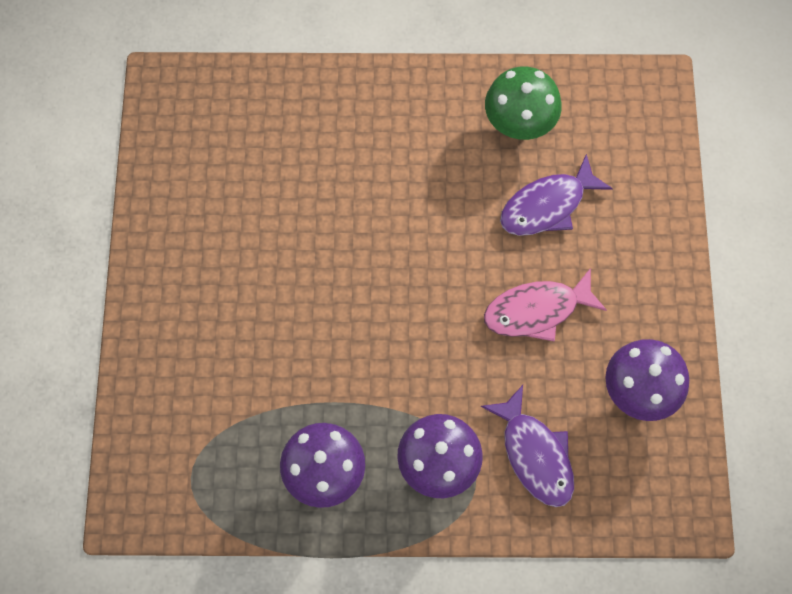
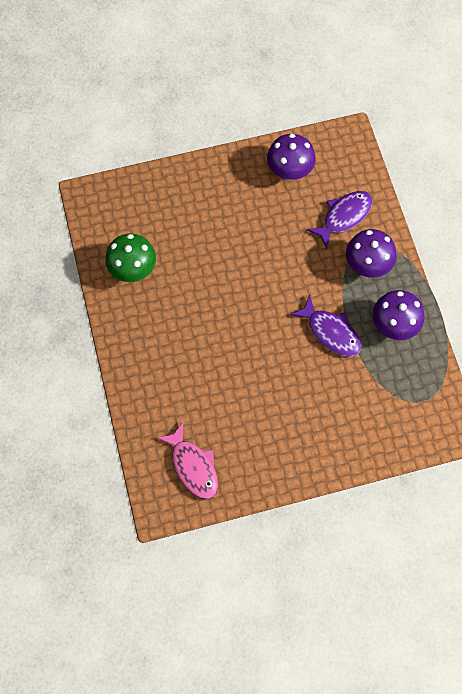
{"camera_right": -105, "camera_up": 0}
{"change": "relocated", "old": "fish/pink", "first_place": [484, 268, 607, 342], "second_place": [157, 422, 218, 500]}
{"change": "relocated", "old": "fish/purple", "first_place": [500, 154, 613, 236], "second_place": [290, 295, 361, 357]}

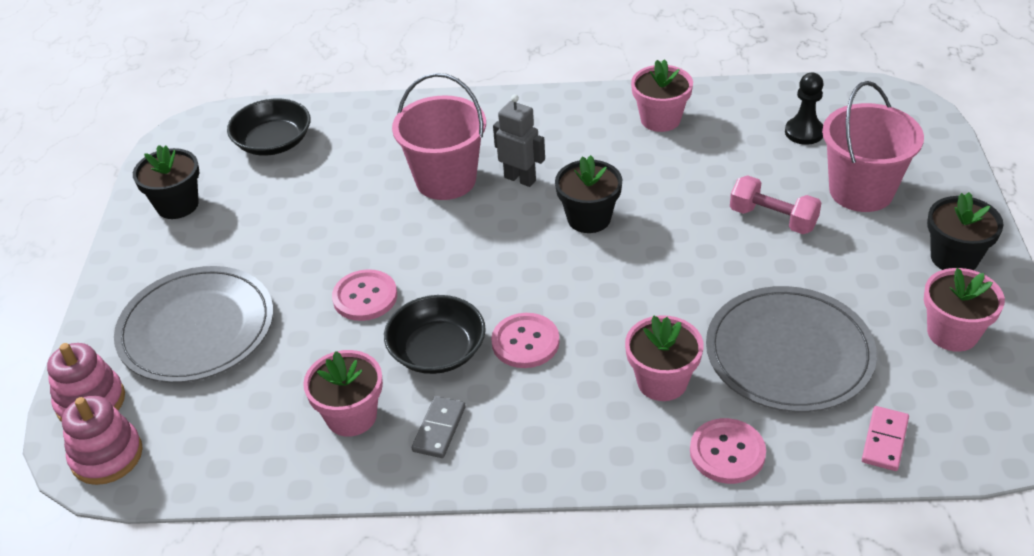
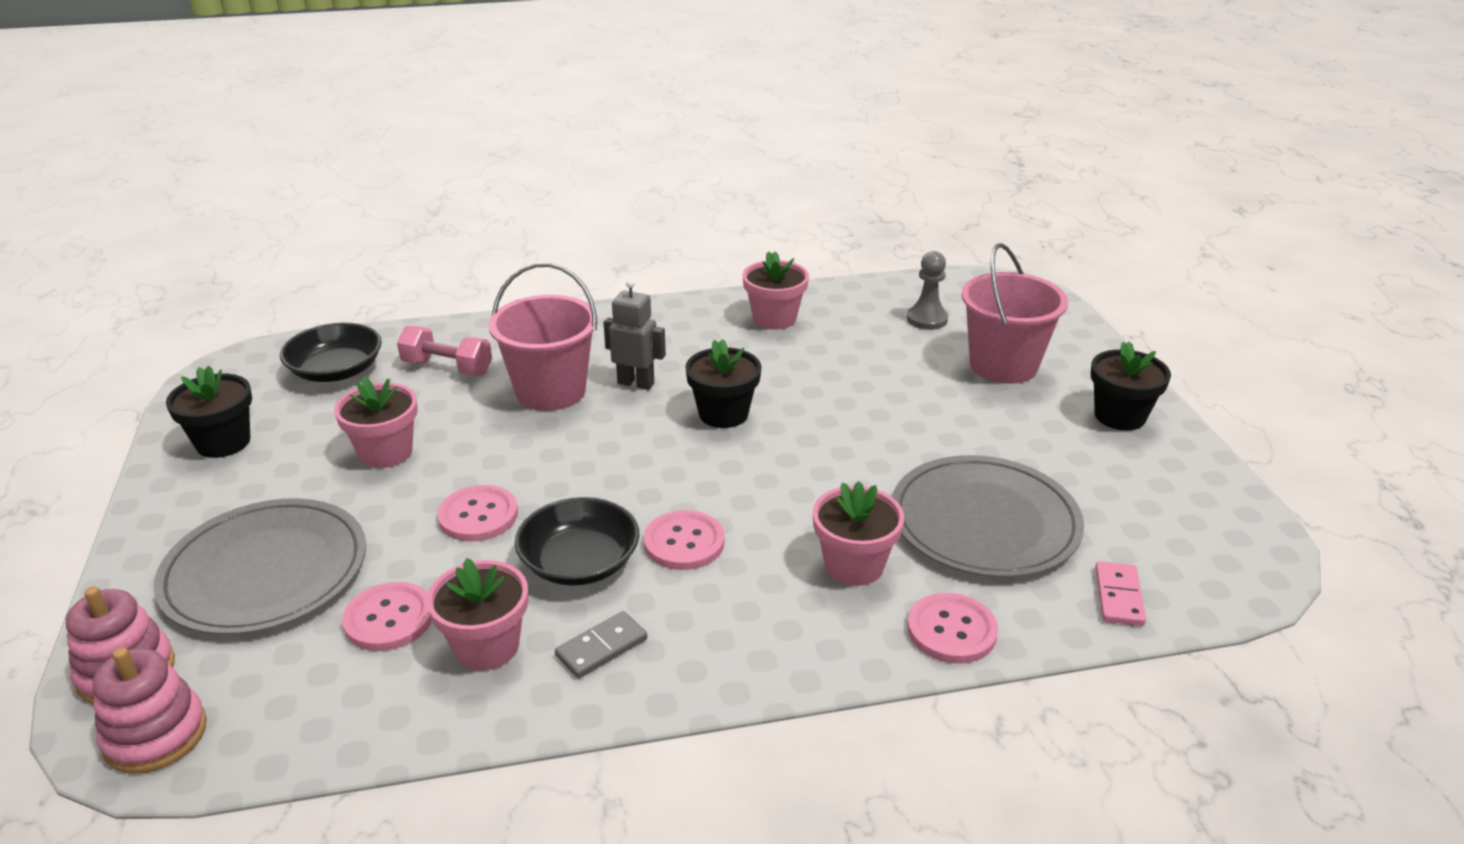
{"camera_right": -15, "camera_up": -10}
{"change": "relocated", "old": "flower pot/pink", "first_place": [924, 268, 1005, 352], "second_place": [334, 377, 418, 468]}
{"change": "appeared", "new": "button/pink", "second_place": [342, 582, 432, 651]}
{"change": "relocated", "old": "dumbbell/pink", "first_place": [730, 175, 821, 234], "second_place": [397, 326, 492, 376]}
{"change": "spun", "old": "domino/grey", "first_place": [412, 396, 466, 458], "second_place": [555, 611, 647, 678], "degrees": 45}
{"change": "colour", "old": "pawn/black", "new": "pawn/grey", "first_place": [785, 73, 824, 145], "second_place": [907, 251, 948, 330]}

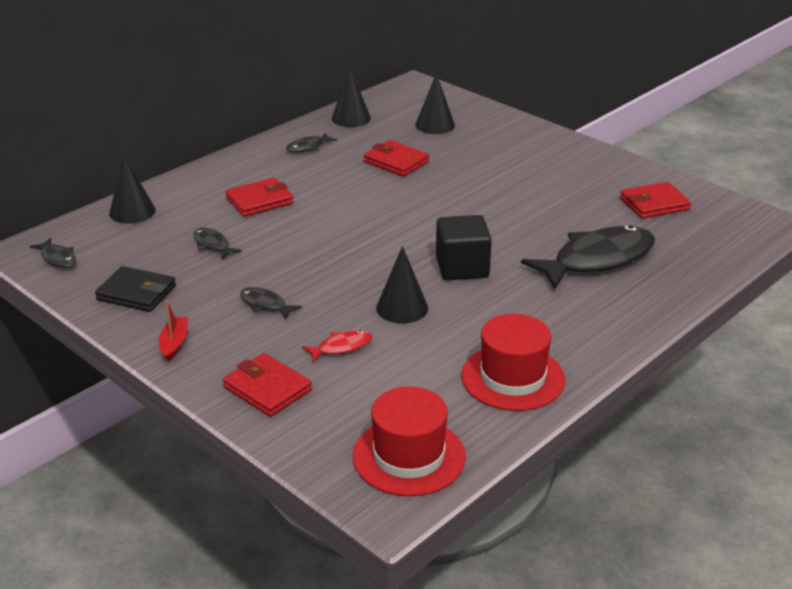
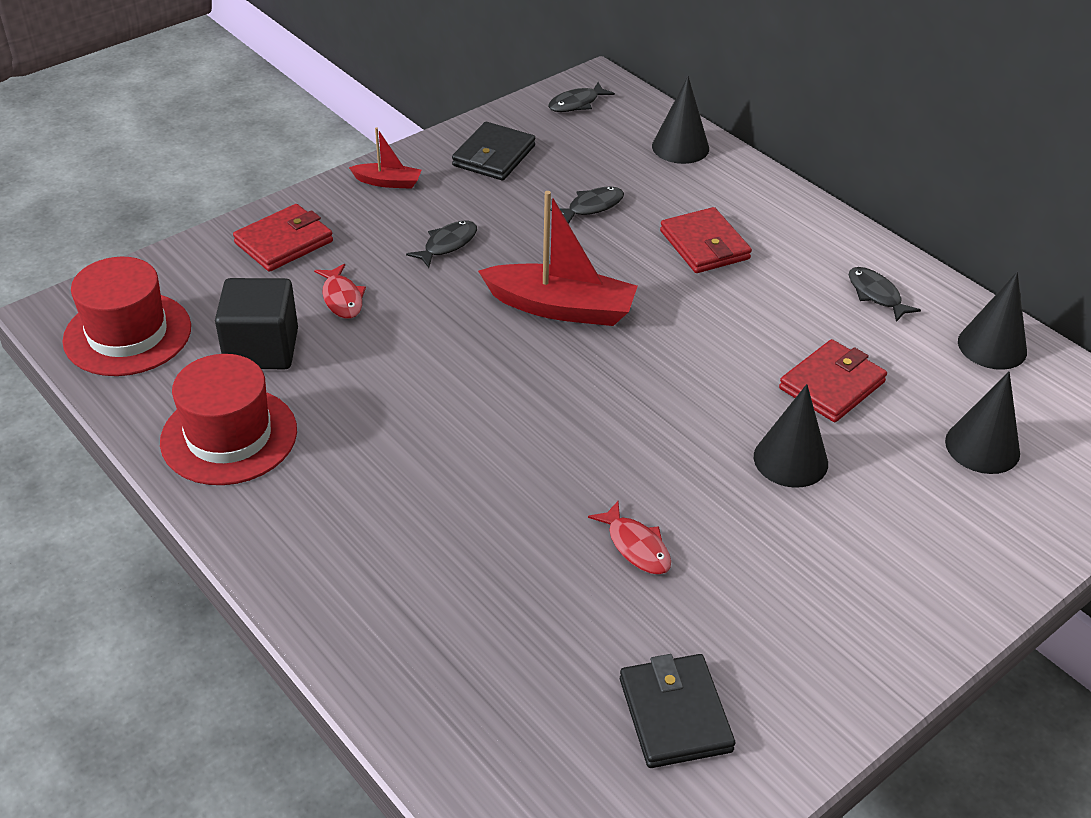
{"camera_right": 95, "camera_up": 10}
{"change": "relocated", "old": "cube/black", "first_place": [436, 215, 492, 280], "second_place": [215, 278, 298, 369]}
{"change": "appeared", "new": "boat/red", "second_place": [478, 191, 638, 326]}
{"change": "appeared", "new": "fish/red", "second_place": [588, 501, 671, 575]}
{"change": "colour", "old": "wallet/red", "new": "wallet/black", "first_place": [620, 182, 691, 219], "second_place": [620, 654, 735, 768]}
{"change": "relocated", "old": "cone/black", "first_place": [376, 246, 428, 323], "second_place": [754, 384, 828, 488]}
{"change": "missing", "old": "fish/black", "first_place": [521, 225, 655, 289]}

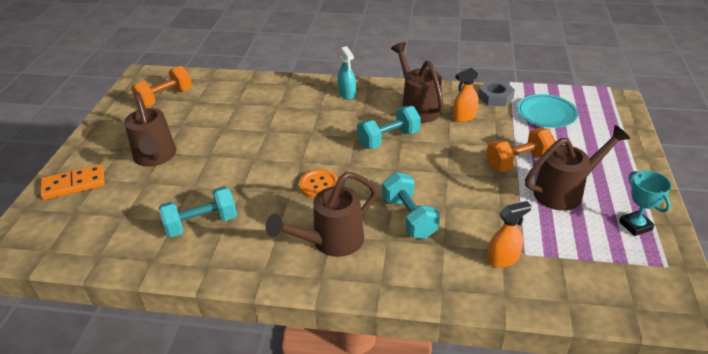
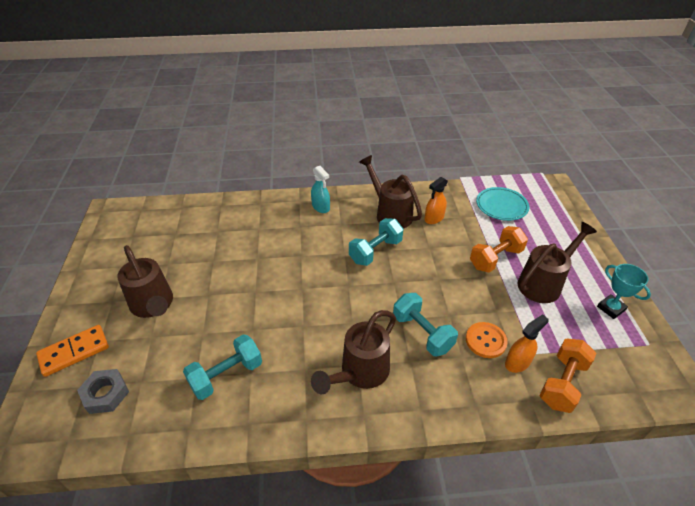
{"camera_right": -15, "camera_up": 5}
{"change": "relocated", "old": "nut/grey", "first_place": [478, 81, 515, 106], "second_place": [77, 369, 129, 414]}
{"change": "relocated", "old": "button/orange", "first_place": [299, 169, 338, 199], "second_place": [466, 322, 508, 358]}
{"change": "relocated", "old": "dumbbell/orange", "first_place": [131, 66, 192, 107], "second_place": [539, 339, 596, 413]}

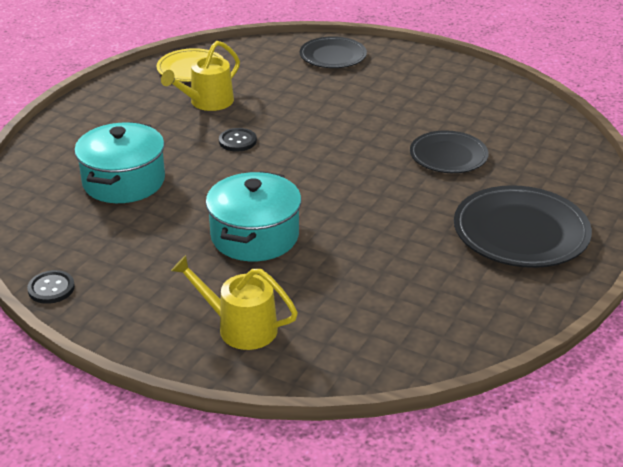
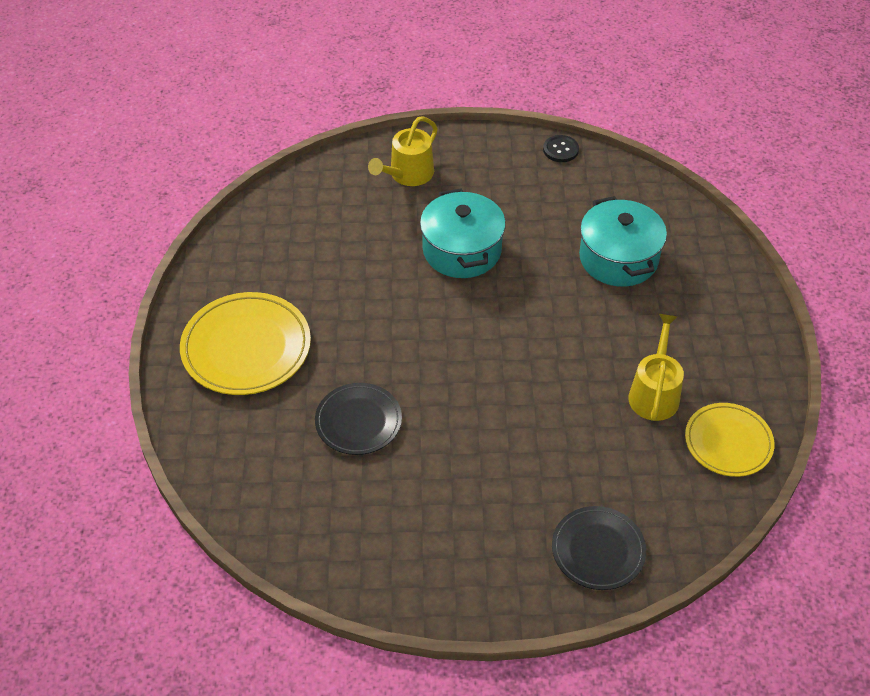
{"camera_right": 150, "camera_up": 15}
{"change": "colour", "old": "plate/black", "new": "plate/yellow", "first_place": [454, 185, 592, 268], "second_place": [180, 292, 311, 395]}
{"change": "spun", "old": "watering can/yellow", "first_place": [171, 255, 298, 350], "second_place": [368, 116, 438, 186], "degrees": 135}
{"change": "missing", "old": "button/black", "first_place": [219, 128, 257, 151]}

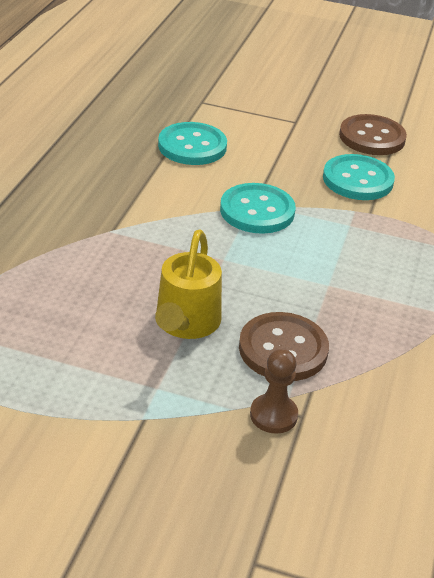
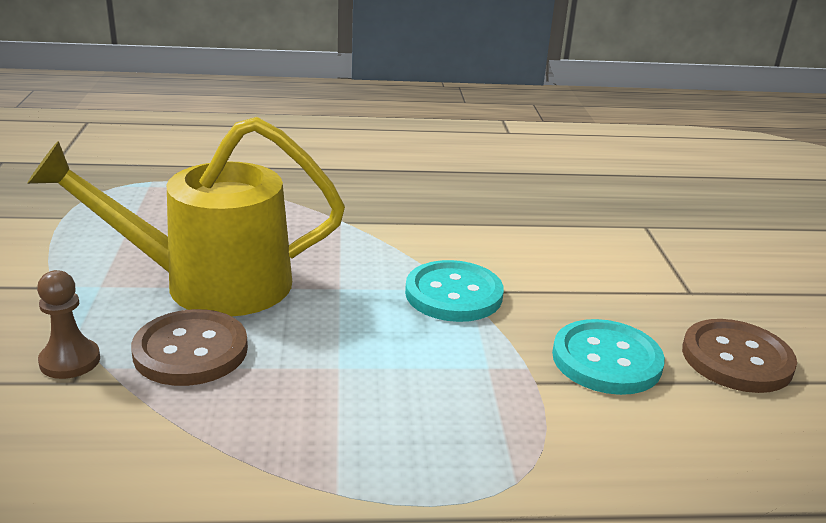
{"camera_right": 70, "camera_up": -10}
{"change": "size", "old": "watering can/yellow", "first_place": [155, 229, 222, 339], "second_place": [27, 117, 345, 316], "factor": 1.63}
{"change": "missing", "old": "button/turquoise", "first_place": [158, 122, 227, 165]}

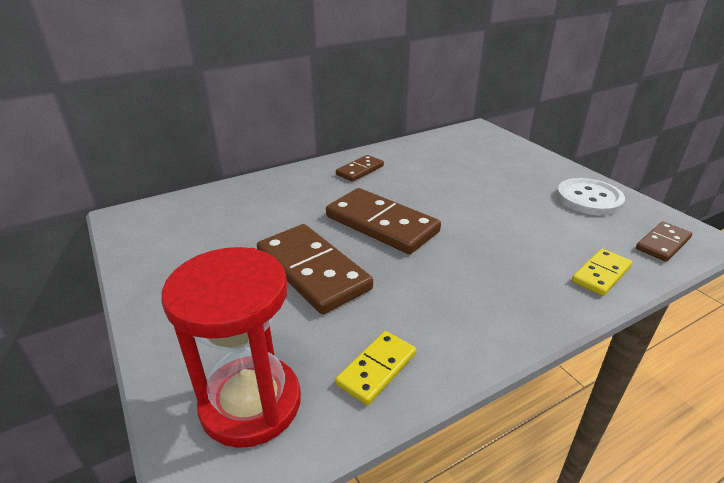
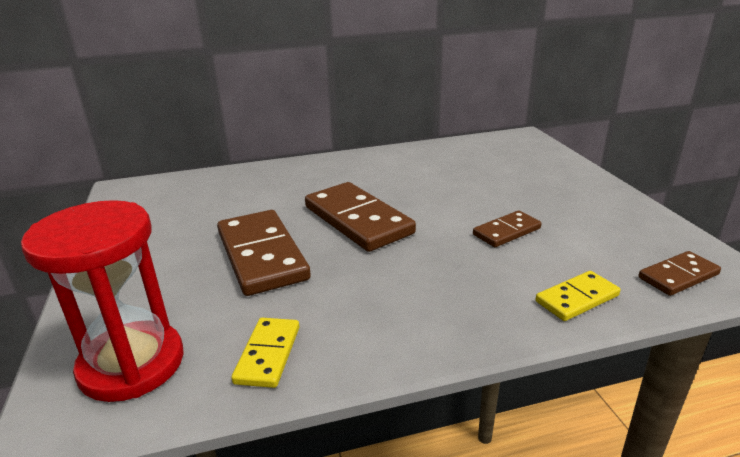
{"camera_right": 15, "camera_up": -5}
{"change": "spun", "old": "domino/yellow", "first_place": [335, 331, 416, 405], "second_place": [231, 318, 299, 388], "degrees": -45}
{"change": "relocated", "old": "domino/brown", "first_place": [336, 155, 384, 182], "second_place": [473, 211, 542, 247]}
{"change": "missing", "old": "button/white", "first_place": [556, 178, 625, 215]}

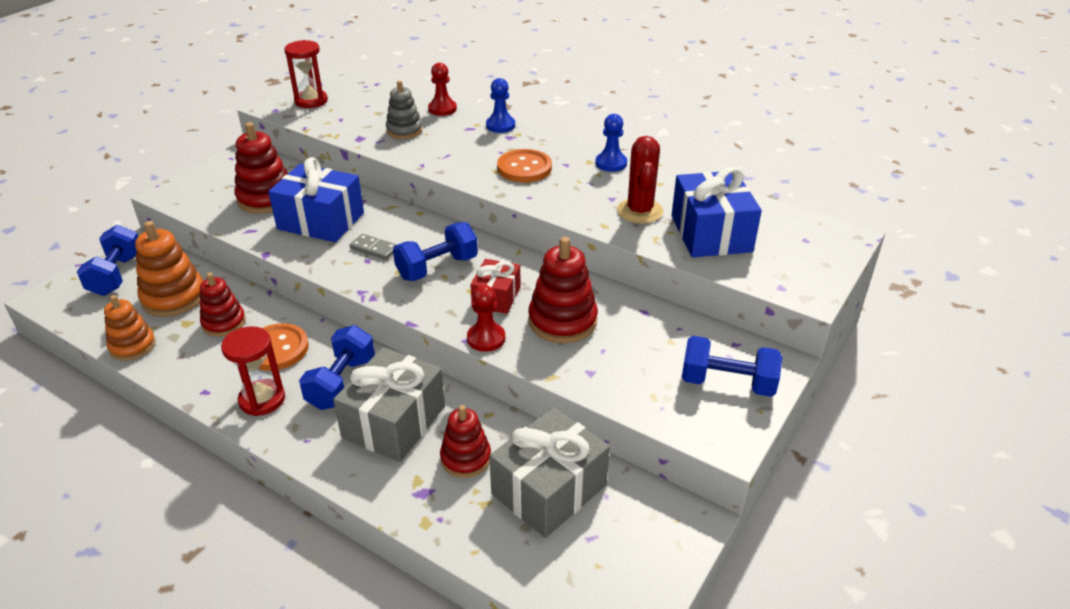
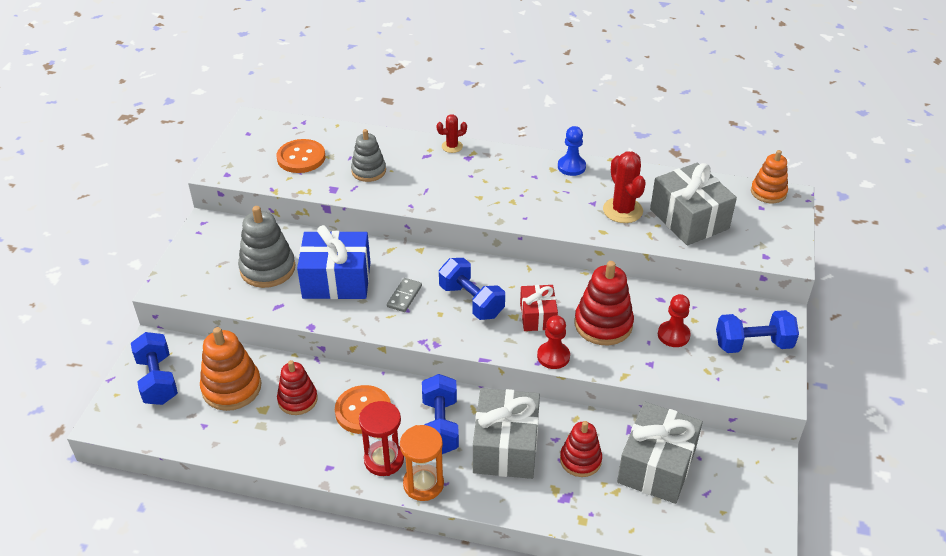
{"camera_right": -20, "camera_up": 5}
{"change": "colour", "old": "stacking toy/red", "new": "stacking toy/grey", "first_place": [234, 122, 288, 214], "second_place": [238, 206, 296, 288]}
{"change": "relocated", "old": "button/orange", "first_place": [497, 149, 552, 182], "second_place": [276, 139, 325, 173]}
{"change": "spun", "old": "domino/grey", "first_place": [350, 234, 397, 260], "second_place": [387, 278, 422, 312], "degrees": -75}
{"change": "appeared", "new": "hourglass/orange", "second_place": [400, 425, 444, 501]}
{"change": "exchanged", "old": "pawn/blue", "new": "cactus/red", "first_place": [486, 78, 515, 133], "second_place": [436, 114, 467, 153]}
{"change": "spun", "old": "dumbbell/blue", "first_place": [393, 222, 478, 281], "second_place": [439, 258, 505, 320], "degrees": -75}
{"change": "colour", "old": "gift/blue", "new": "gift/grey", "first_place": [671, 167, 762, 257], "second_place": [650, 163, 737, 245]}
{"change": "relocated", "old": "pawn/red", "first_place": [428, 63, 457, 116], "second_place": [658, 294, 691, 347]}
{"change": "relocated", "old": "stacking toy/orange", "first_place": [104, 295, 156, 361], "second_place": [751, 150, 788, 203]}
{"change": "missing", "old": "hourglass/red", "first_place": [284, 40, 328, 108]}

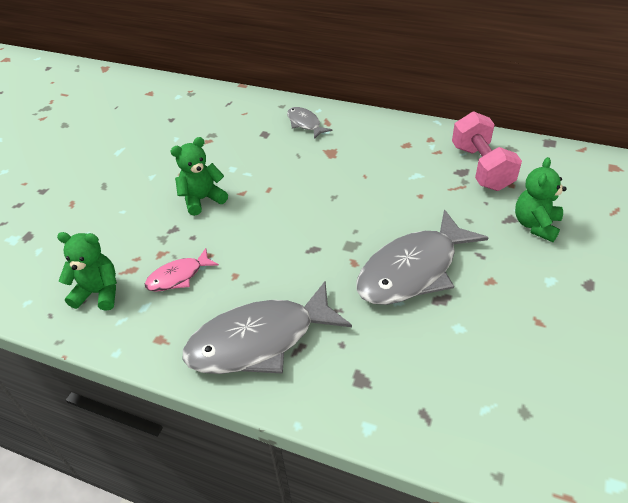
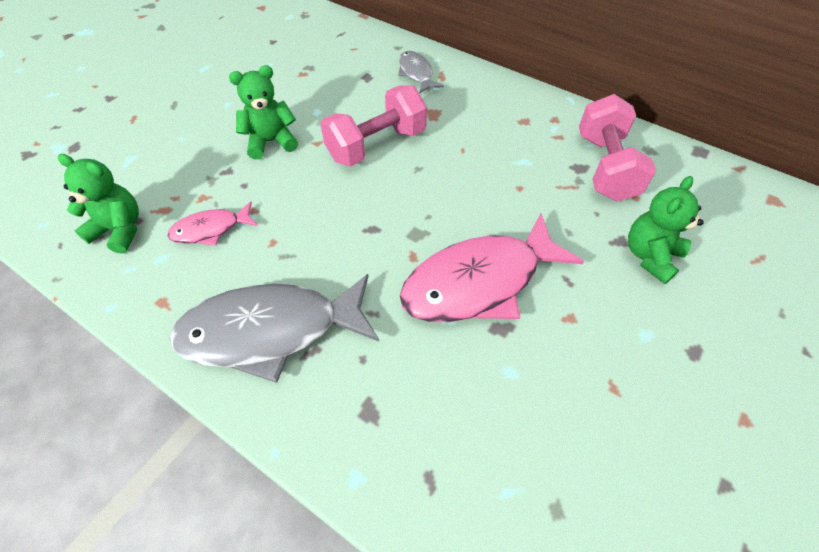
{"camera_right": 10, "camera_up": 10}
{"change": "appeared", "new": "dumbbell/pink", "second_place": [321, 85, 427, 167]}
{"change": "colour", "old": "fish/grey", "new": "fish/pink", "first_place": [356, 209, 489, 305], "second_place": [400, 213, 584, 322]}

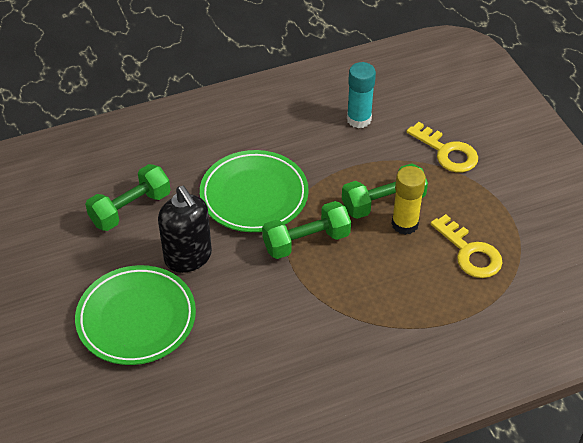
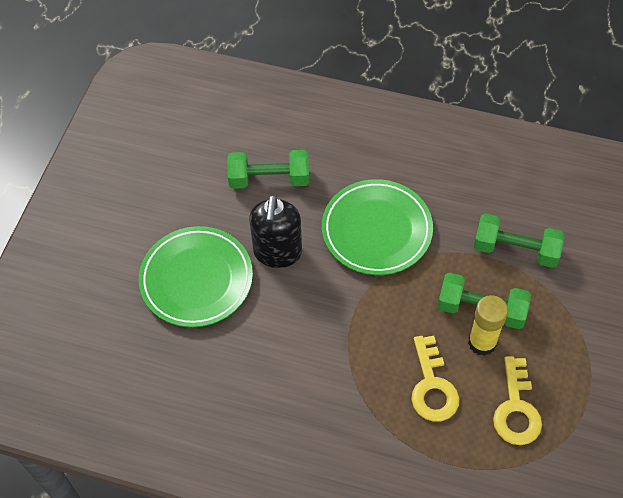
{"camera_right": 40, "camera_up": 10}
{"change": "relocated", "old": "key/yellow", "first_place": [407, 122, 478, 172], "second_place": [411, 336, 459, 422]}
{"change": "relocated", "old": "dumbbell/green", "first_place": [262, 201, 351, 259], "second_place": [474, 214, 565, 268]}
{"change": "missing", "old": "glue stick/turquoise", "first_place": [347, 62, 376, 128]}

